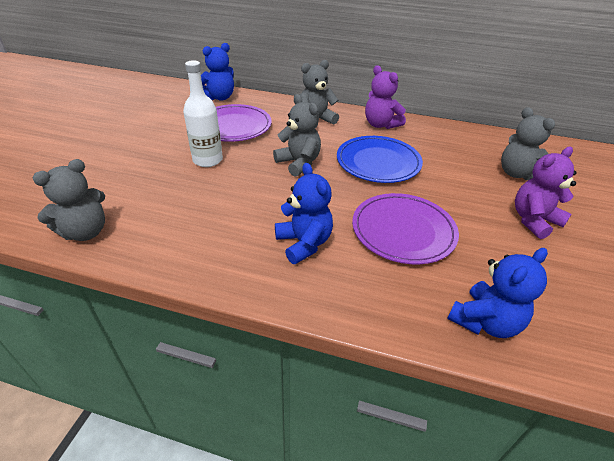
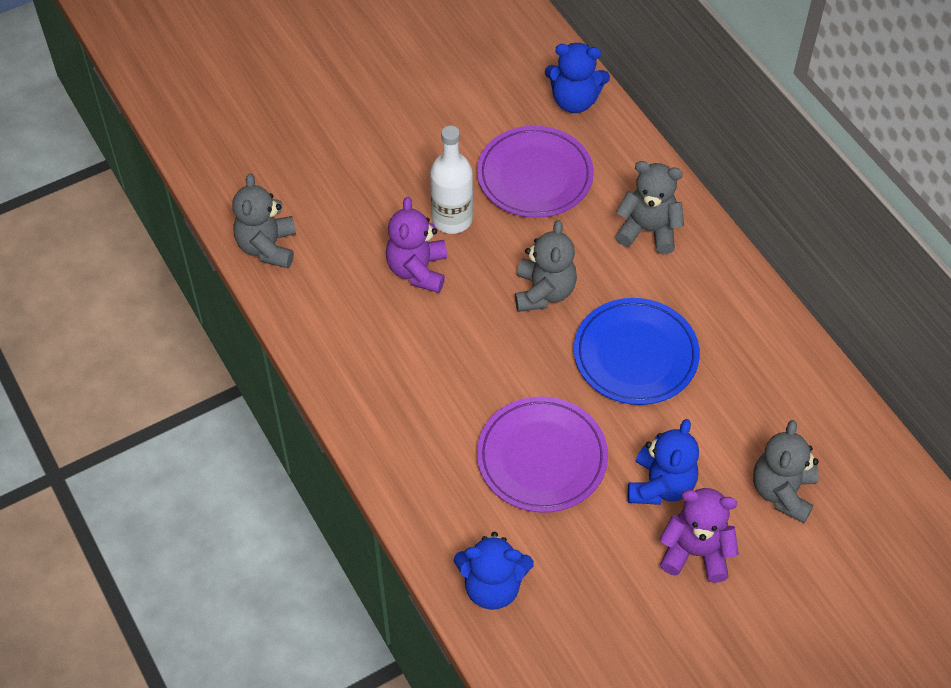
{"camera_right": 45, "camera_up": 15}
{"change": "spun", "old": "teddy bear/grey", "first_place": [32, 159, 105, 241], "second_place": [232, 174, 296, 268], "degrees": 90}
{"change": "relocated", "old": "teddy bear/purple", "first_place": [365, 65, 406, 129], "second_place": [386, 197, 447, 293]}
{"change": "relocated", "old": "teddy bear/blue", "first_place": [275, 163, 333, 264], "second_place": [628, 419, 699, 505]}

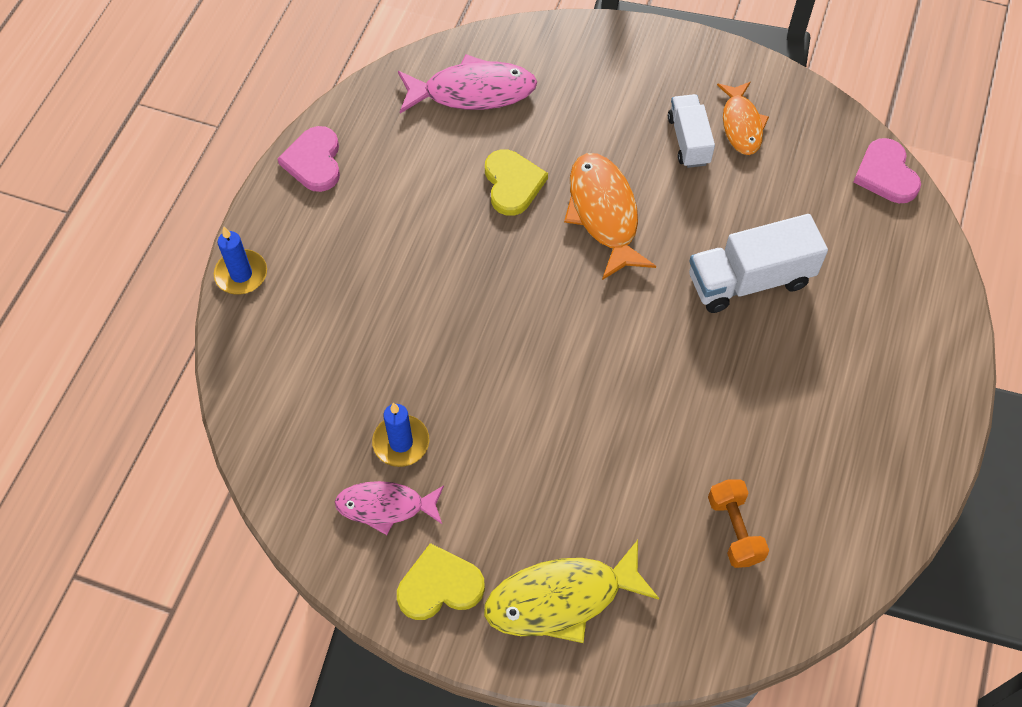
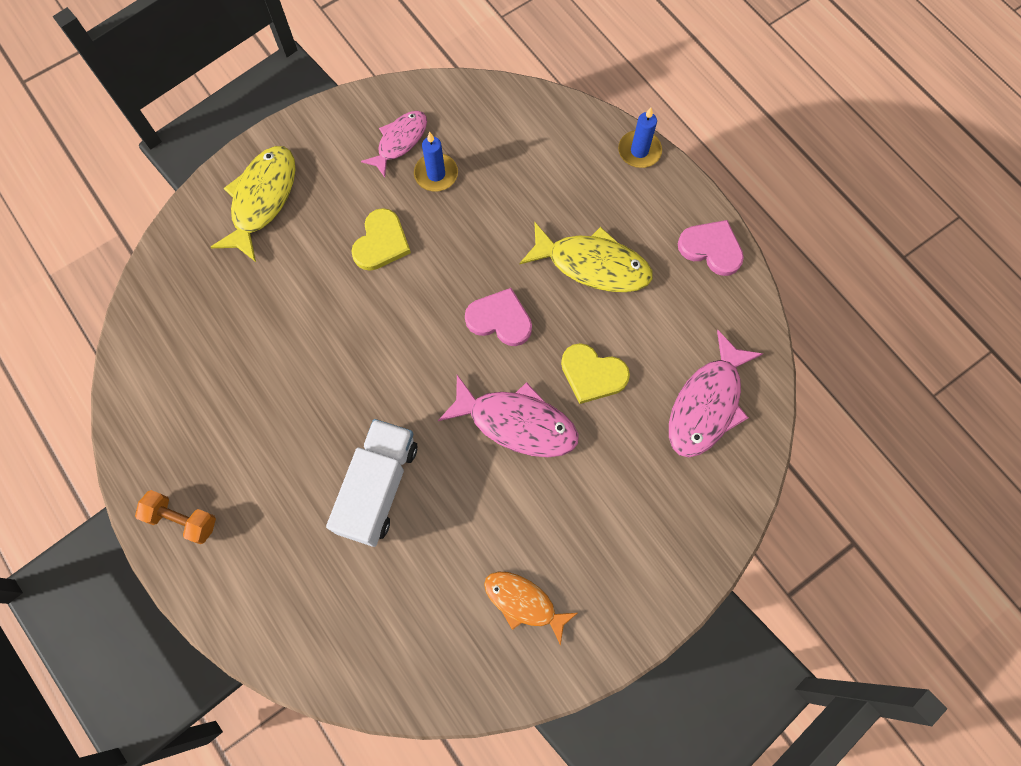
{"camera_right": 125, "camera_up": 10}
{"change": "relocated", "old": "dumbbell/orange", "first_place": [708, 479, 769, 568], "second_place": [135, 490, 216, 544]}
{"change": "relocated", "old": "heart/yellow", "first_place": [397, 543, 485, 620], "second_place": [351, 208, 411, 271]}
{"change": "colour", "old": "fish/orange", "new": "fish/pink", "first_place": [564, 153, 656, 280], "second_place": [438, 375, 579, 457]}
{"change": "relocated", "old": "heart/pink", "first_place": [853, 138, 921, 203], "second_place": [465, 288, 532, 346]}
{"change": "appeared", "new": "fish/yellow", "second_place": [520, 223, 653, 292]}
{"change": "missing", "old": "truck/white", "first_place": [668, 94, 715, 168]}

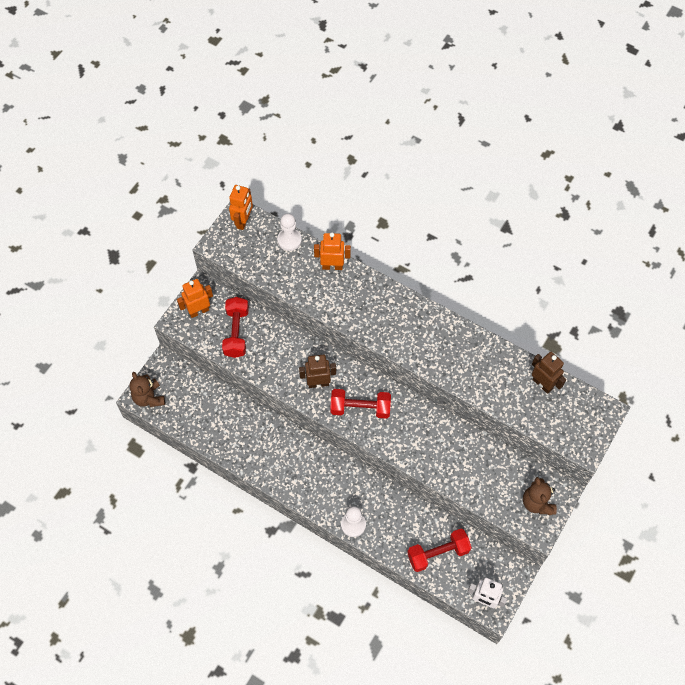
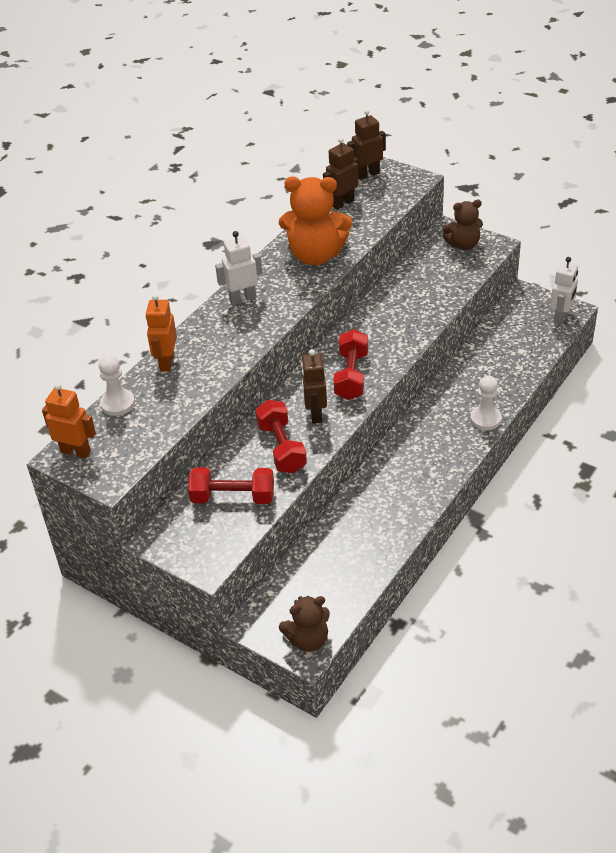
{"camera_right": -85, "camera_up": -20}
{"change": "appeared", "new": "robot/white", "second_place": [215, 231, 263, 305]}
{"change": "relocated", "old": "dumbbell/red", "first_place": [407, 529, 471, 572], "second_place": [255, 400, 307, 473]}
{"change": "appeared", "new": "teddy bear/orange", "second_place": [279, 177, 352, 265]}
{"change": "appeared", "new": "robot/brown", "second_place": [347, 109, 386, 180]}
{"change": "missing", "old": "robot/orange", "first_place": [177, 279, 213, 318]}

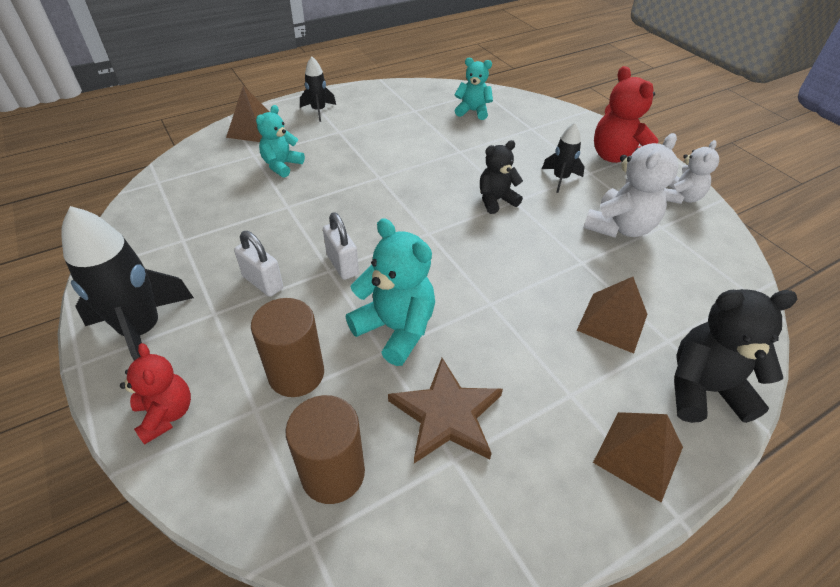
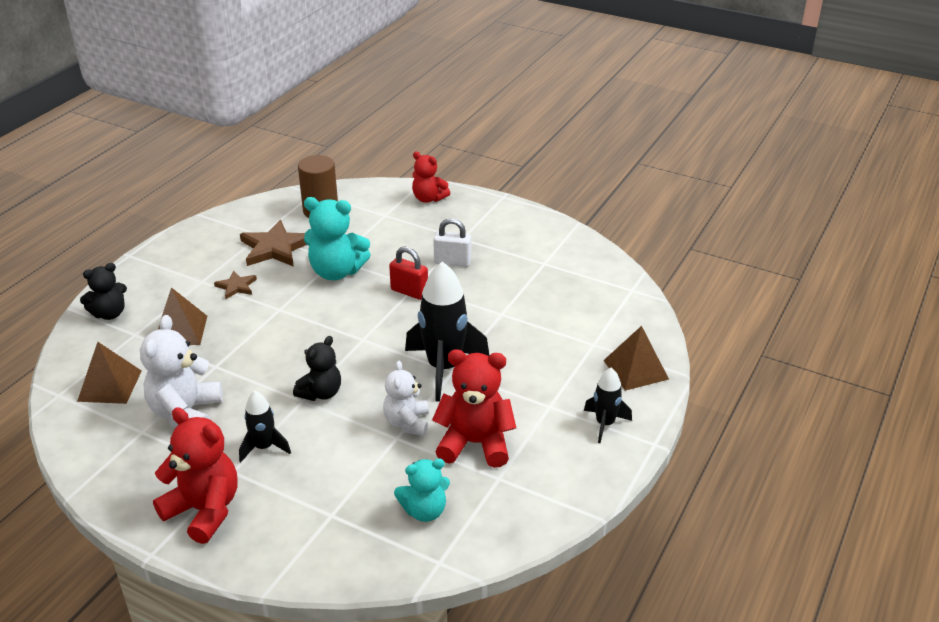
{"camera_right": 150, "camera_up": -10}
{"change": "relocated", "old": "pyramid/brown", "first_place": [593, 412, 683, 502], "second_place": [77, 342, 142, 404]}
{"change": "size", "old": "teddy bear/black", "first_place": [674, 289, 798, 423], "second_place": [80, 263, 127, 320], "factor": 0.64}
{"change": "appeared", "new": "star/brown", "second_place": [214, 271, 257, 299]}
{"change": "relocated", "old": "teddy bear/white", "first_place": [664, 140, 719, 204], "second_place": [383, 361, 429, 436]}
{"change": "colour", "old": "padlock/white", "new": "padlock/red", "first_place": [323, 212, 359, 280], "second_place": [389, 246, 428, 300]}
{"change": "relocated", "old": "rocket/black", "first_place": [61, 206, 194, 361], "second_place": [405, 262, 490, 402]}
{"change": "appeared", "new": "teddy bear/red", "second_place": [432, 349, 516, 468]}
{"change": "missing", "old": "cylinder/brown", "first_place": [251, 298, 324, 397]}
{"change": "missing", "old": "teddy bear/turquoise", "first_place": [256, 105, 305, 178]}

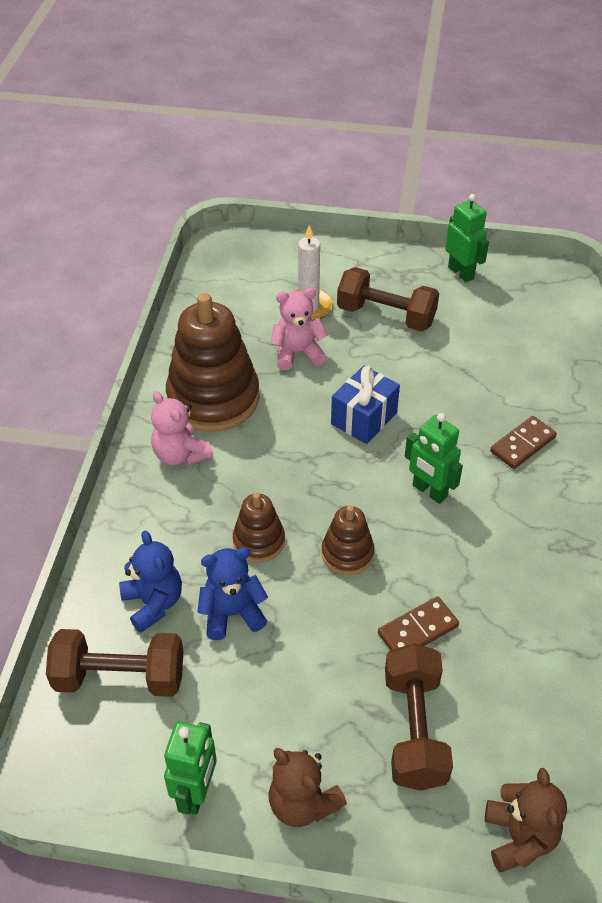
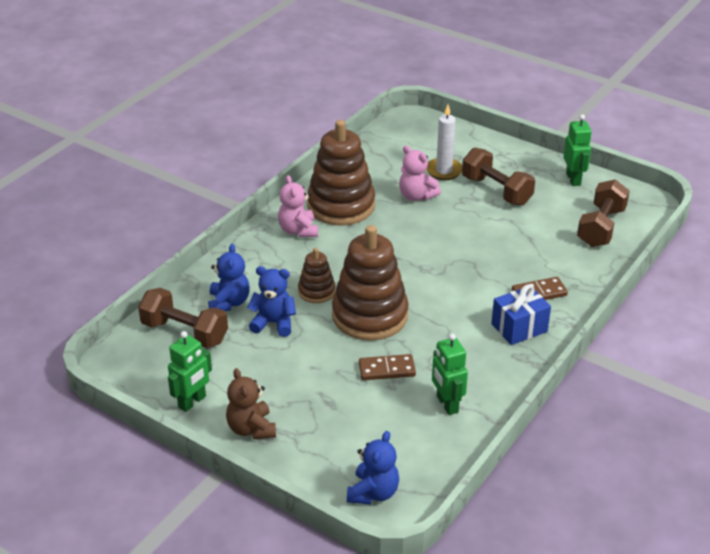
{"camera_right": 25, "camera_up": -10}
{"change": "size", "old": "stacking toy/brown", "first_place": [321, 505, 374, 575], "second_place": [332, 225, 409, 341], "factor": 1.99}
{"change": "colour", "old": "teddy bear/brown", "new": "teddy bear/blue", "first_place": [485, 768, 567, 872], "second_place": [347, 431, 399, 504]}
{"change": "spun", "old": "teddy bear/pink", "first_place": [271, 288, 328, 370], "second_place": [399, 145, 441, 201], "degrees": -150}
{"change": "relocated", "old": "robot/green", "first_place": [405, 413, 463, 504], "second_place": [432, 334, 468, 415]}
{"change": "relocated", "old": "gift/blue", "first_place": [331, 366, 400, 444], "second_place": [491, 284, 551, 345]}
{"change": "relocated", "old": "dumbbell/brown", "first_place": [385, 643, 453, 791], "second_place": [577, 179, 630, 247]}

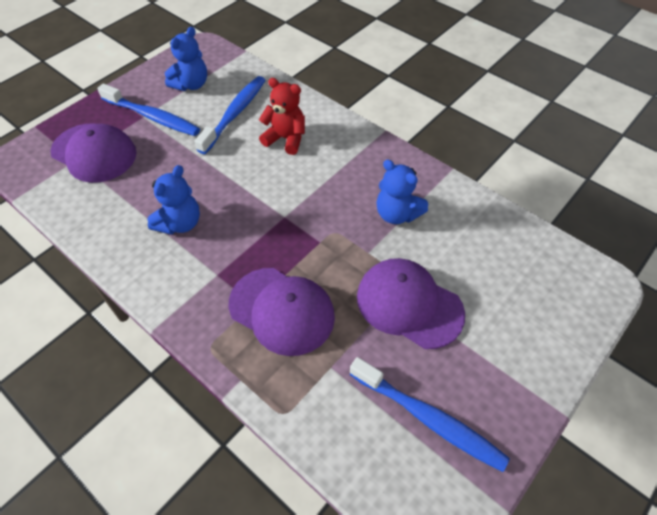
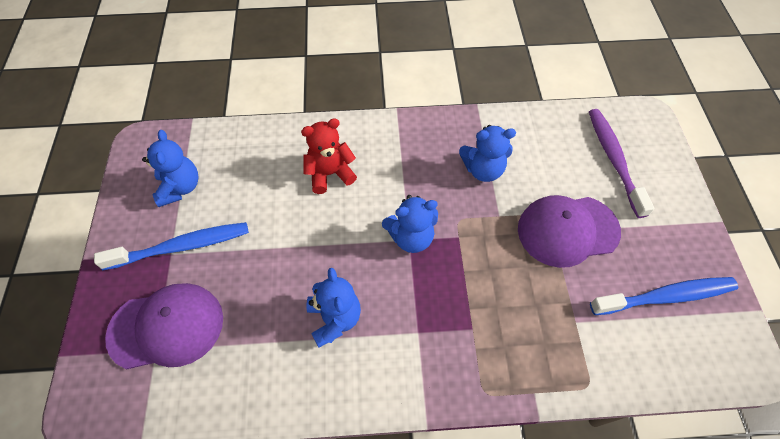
{"camera_right": -45, "camera_up": 5}
{"change": "appeared", "new": "teddy bear/blue", "second_place": [382, 195, 438, 253]}
{"change": "appeared", "new": "toothbrush/purple", "second_place": [589, 109, 654, 218]}
{"change": "missing", "old": "toothbrush/blue", "first_place": [195, 76, 265, 154]}
{"change": "missing", "old": "cap/purple", "first_place": [229, 268, 335, 356]}

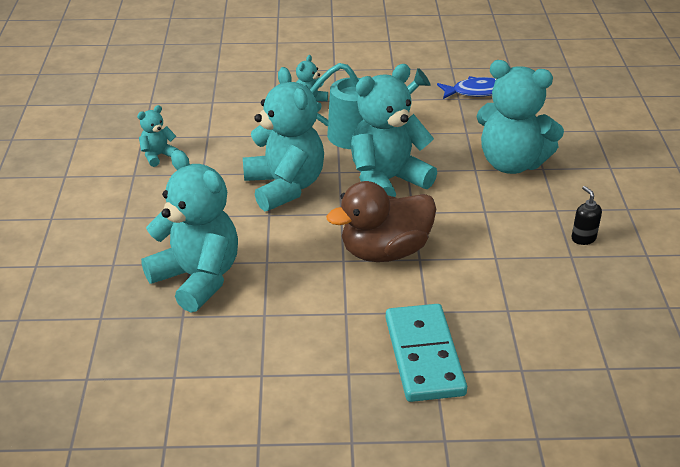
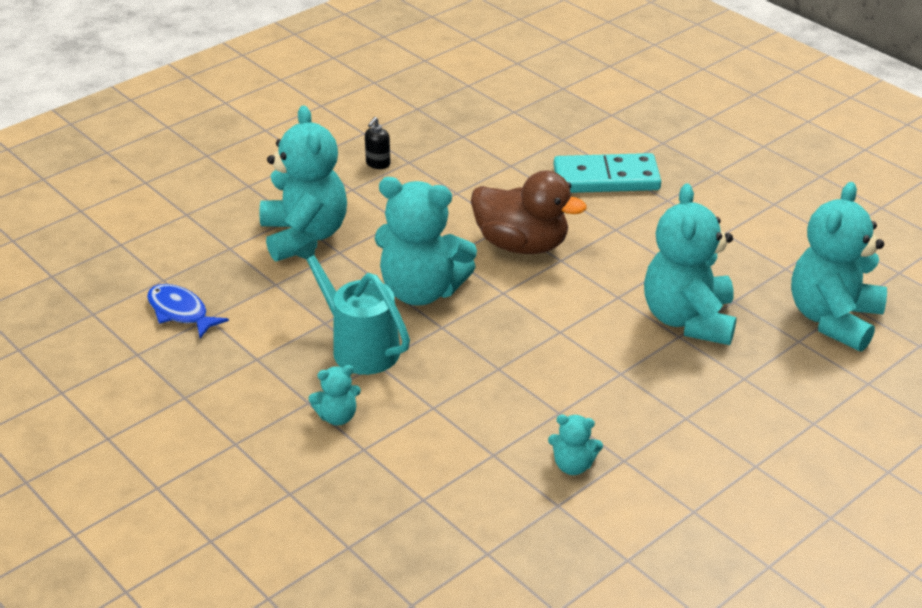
{"camera_right": -130, "camera_up": 0}
{"change": "spun", "old": "domino/turquoise", "first_place": [386, 304, 467, 402], "second_place": [554, 153, 661, 193], "degrees": 45}
{"change": "relocated", "old": "teddy bear/turquoise", "first_place": [243, 67, 324, 211], "second_place": [791, 182, 887, 352]}

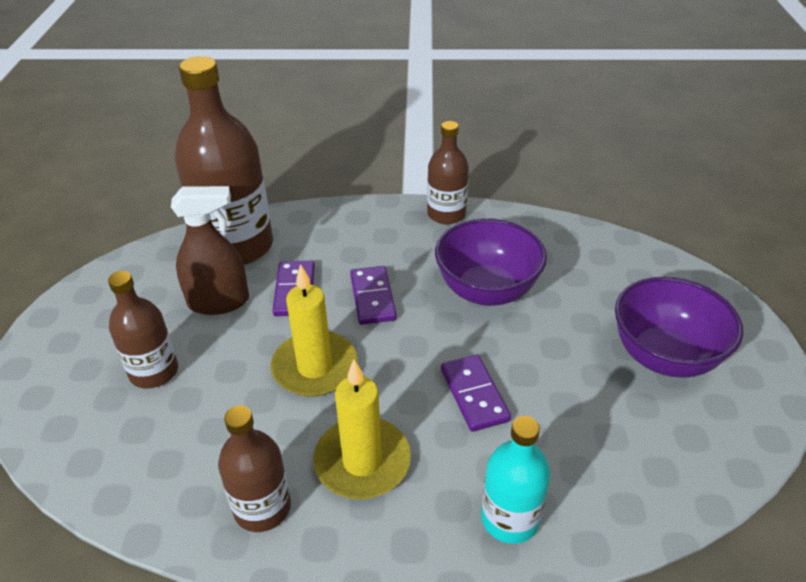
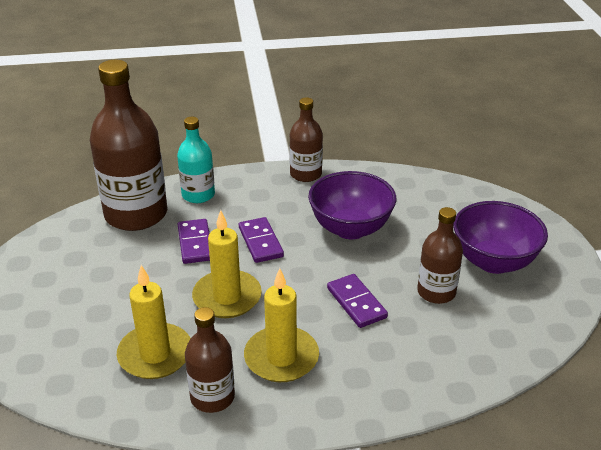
{"camera_right": -10, "camera_up": -5}
{"change": "appeared", "new": "candle/yellow", "second_place": [117, 265, 191, 379]}
{"change": "relocated", "old": "bottle/turquoise", "first_place": [481, 416, 551, 544], "second_place": [177, 117, 215, 203]}
{"change": "relocated", "old": "bottle/brown", "first_place": [108, 271, 178, 389], "second_place": [417, 207, 463, 304]}
{"change": "missing", "old": "spray bottle/brown", "first_place": [171, 186, 249, 315]}

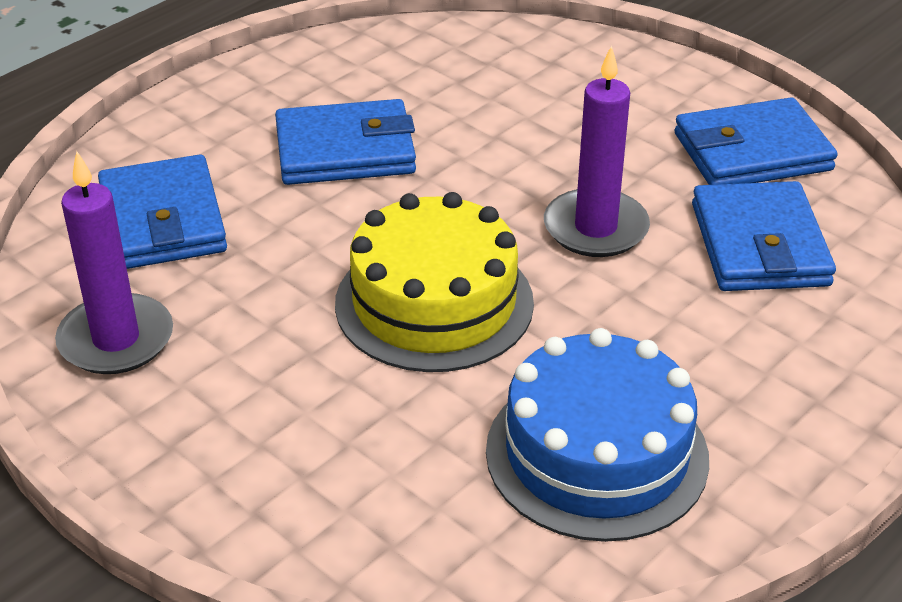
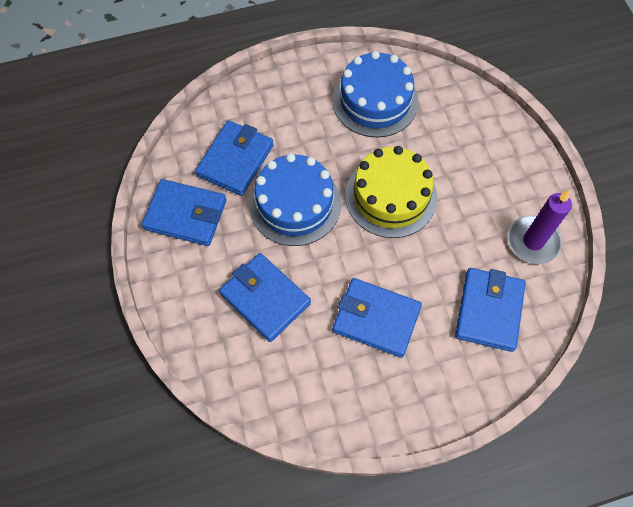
{"camera_right": -150, "camera_up": 25}
{"change": "appeared", "new": "wallet/blue", "second_place": [219, 253, 311, 342]}
{"change": "exchanged", "old": "candle/purple", "new": "cake/blue", "first_place": [544, 45, 650, 257], "second_place": [249, 153, 341, 246]}

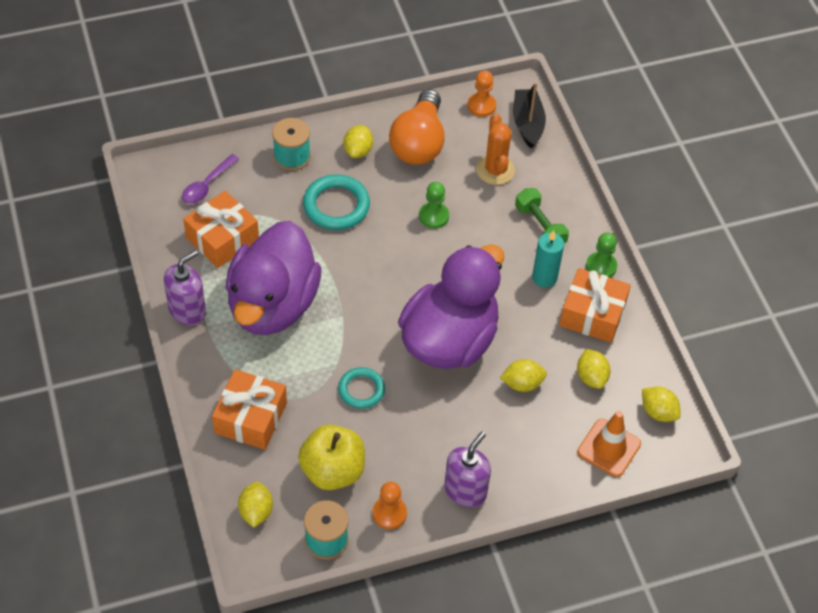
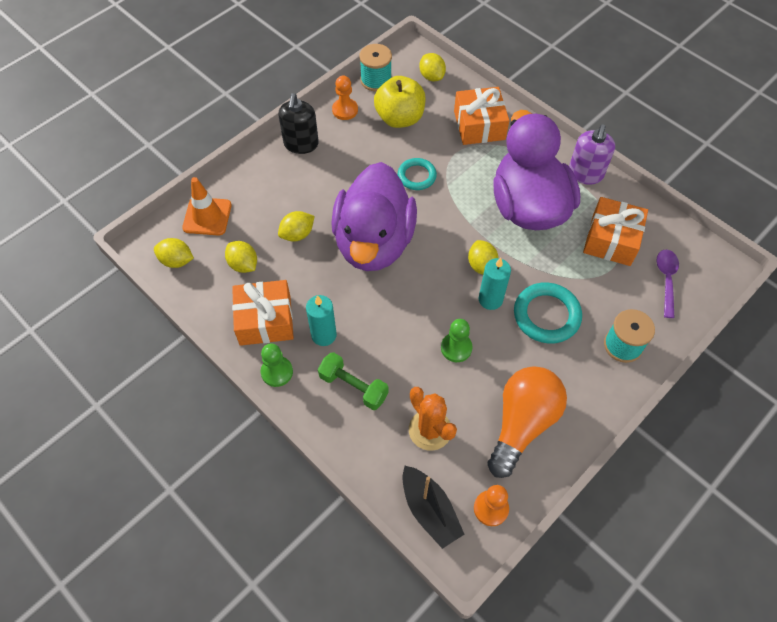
{"camera_right": 155, "camera_up": 5}
{"change": "colour", "old": "soap dispenser/purple", "new": "soap dispenser/black", "first_place": [444, 432, 491, 508], "second_place": [278, 93, 319, 154]}
{"change": "relocated", "old": "lemon/yellow", "first_place": [343, 125, 373, 158], "second_place": [468, 240, 499, 275]}
{"change": "appeared", "new": "candle/turquoise", "second_place": [479, 258, 511, 310]}
{"change": "spun", "old": "light bulb/orange", "first_place": [389, 89, 445, 165], "second_place": [487, 366, 567, 478], "degrees": 45}

